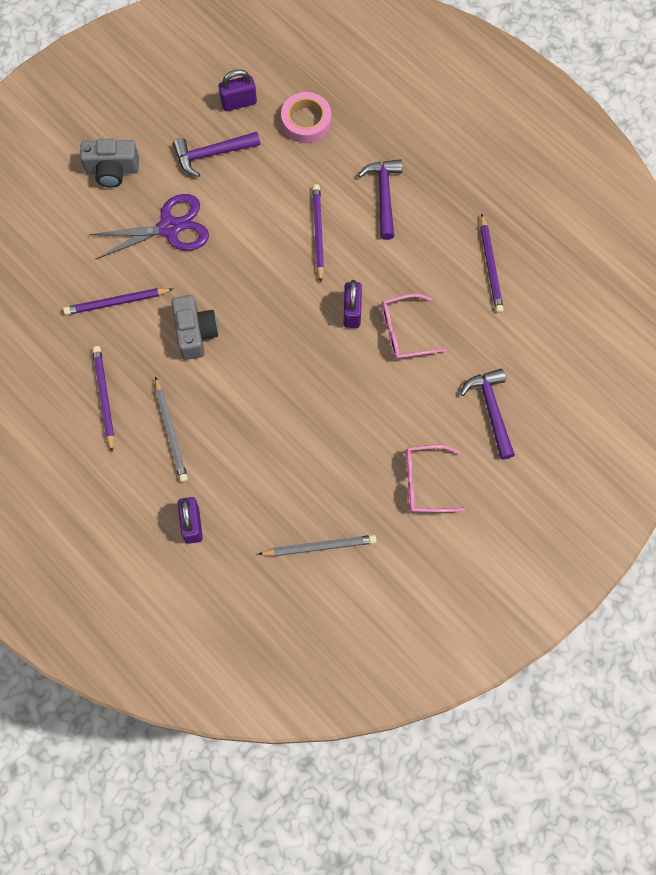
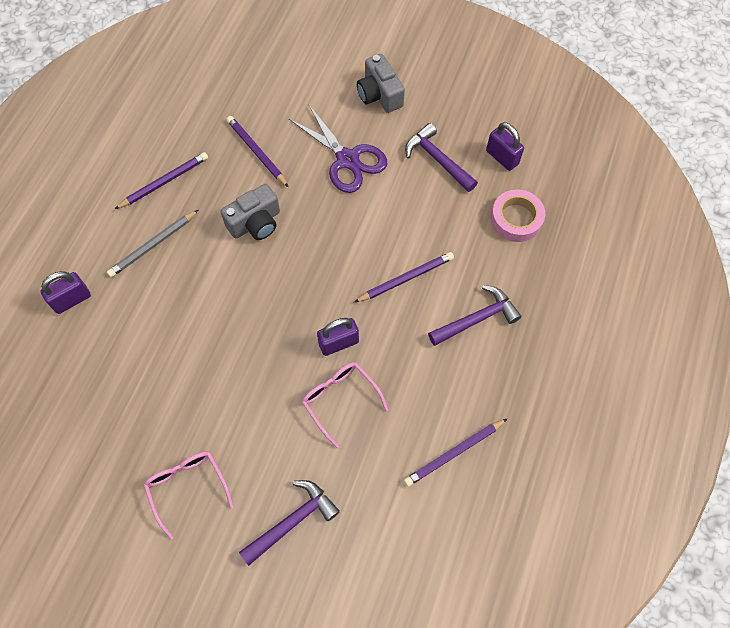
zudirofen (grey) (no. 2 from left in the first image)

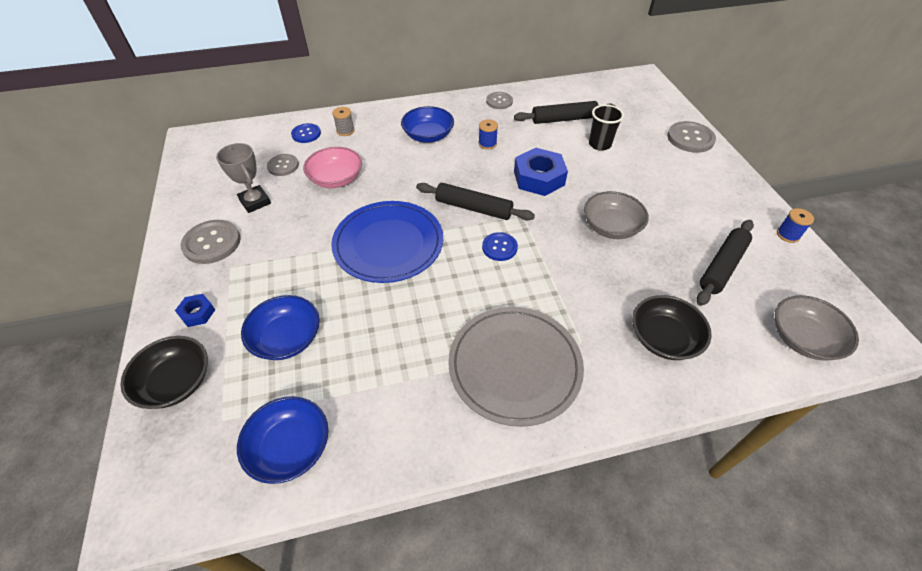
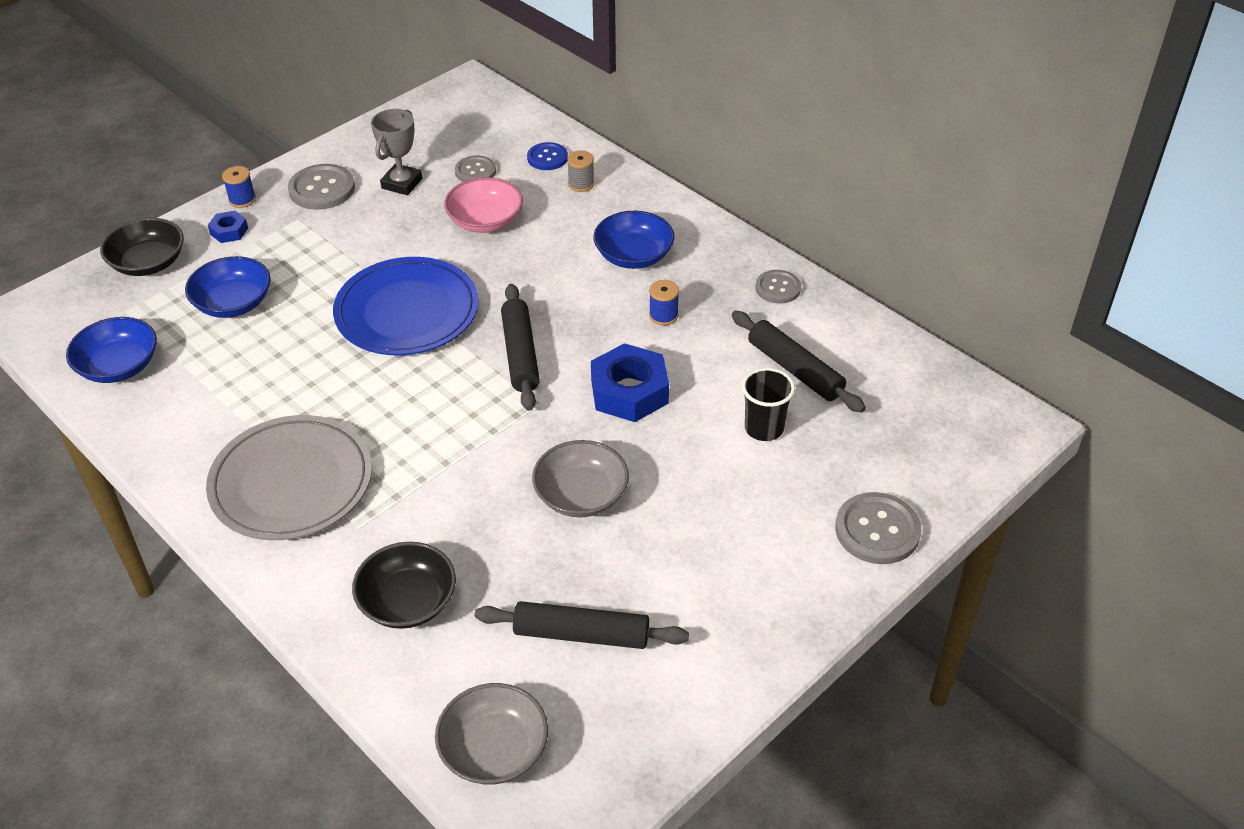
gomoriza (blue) (no. 2 from left in the first image); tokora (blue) (no. 1 from left)

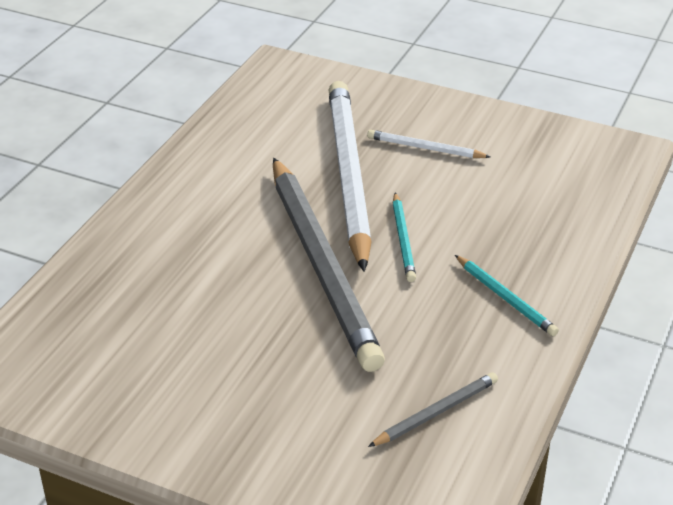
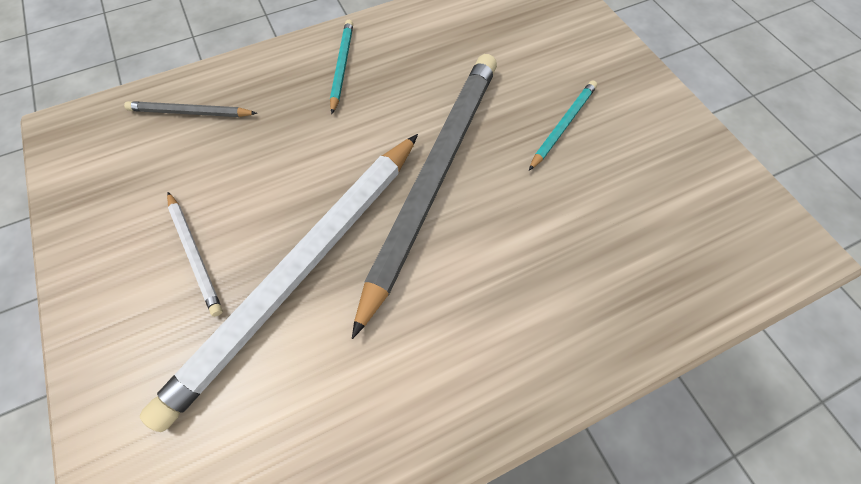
zudirofen (grey) (no. 1 from left); zudirofen (turquoise) (no. 2 from left)

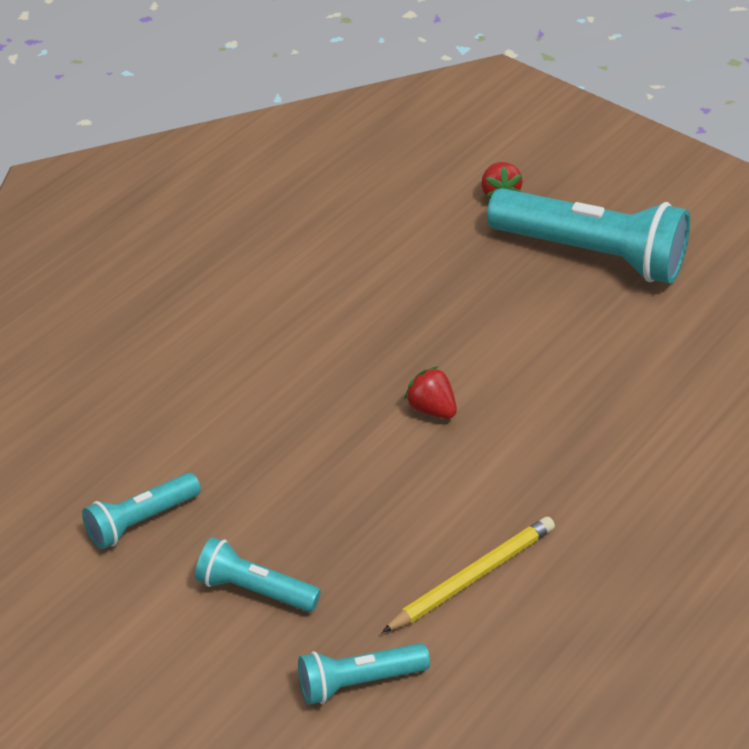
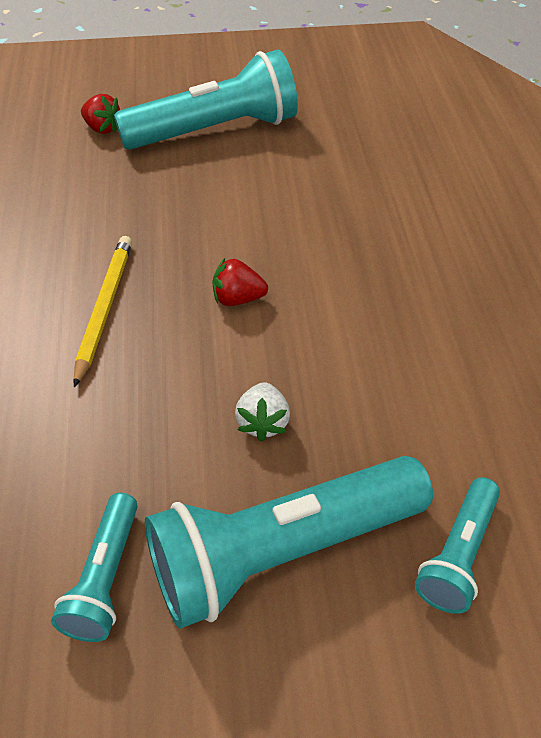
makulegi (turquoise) (no. 3 from left); zudirofen (yellow); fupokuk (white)

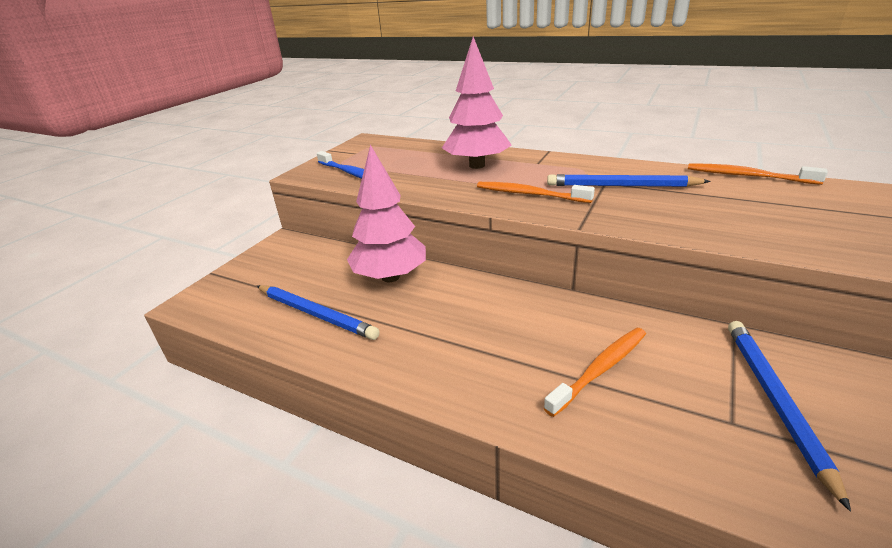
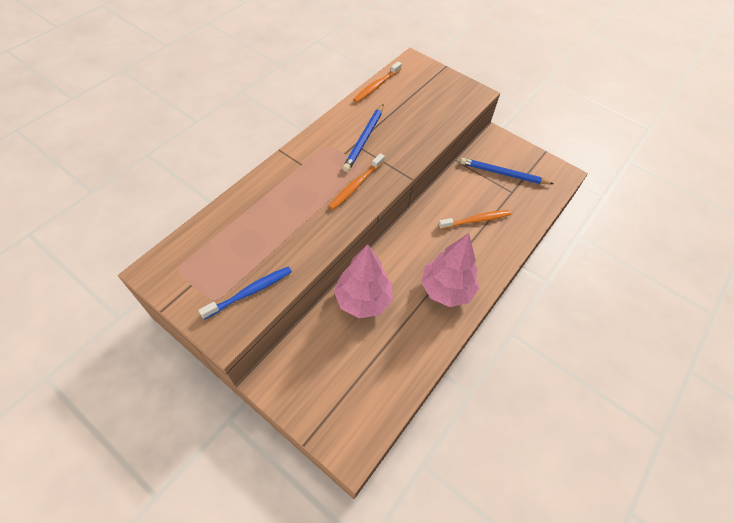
zudirofen (blue) (no. 1 from left in the first image); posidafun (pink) (no. 2 from left); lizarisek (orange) (no. 3 from left)

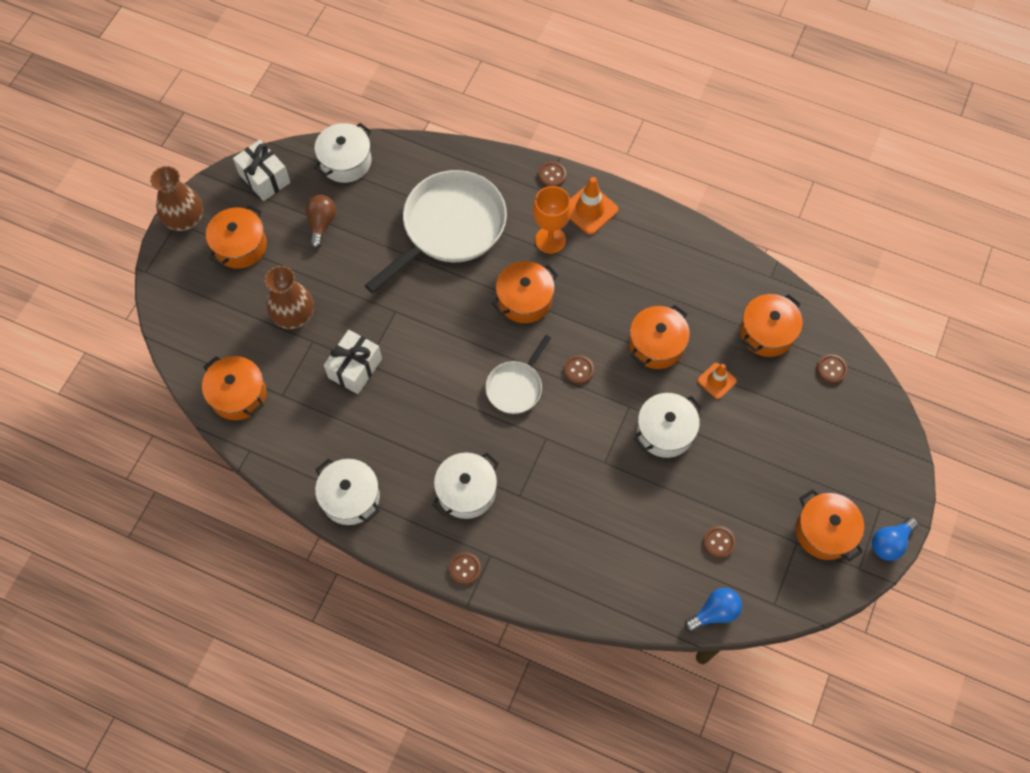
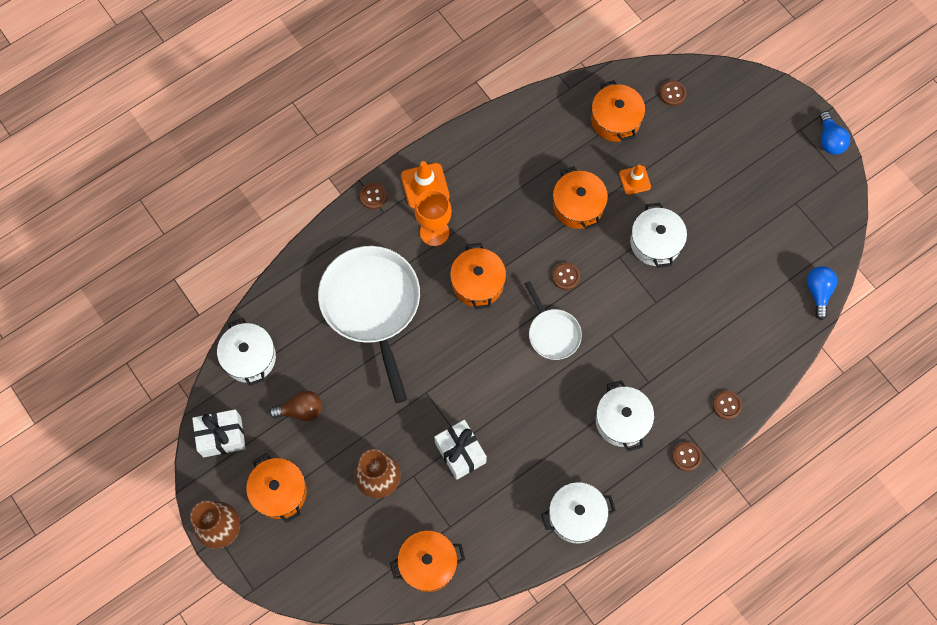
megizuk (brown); gomoriza (brown) (no. 5 from left); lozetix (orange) (no. 6 from left in the first image)

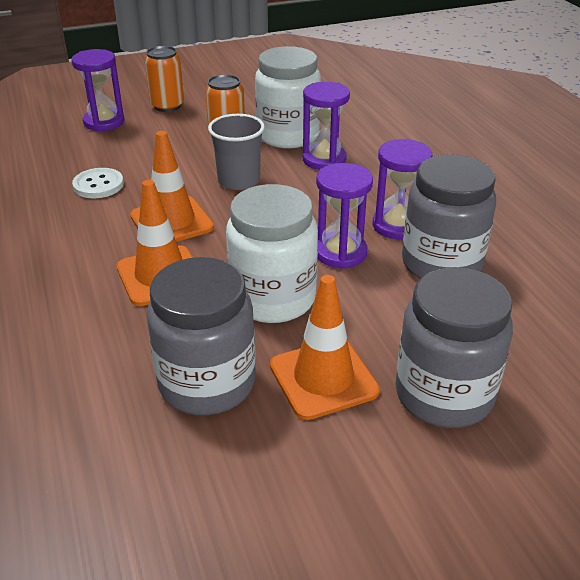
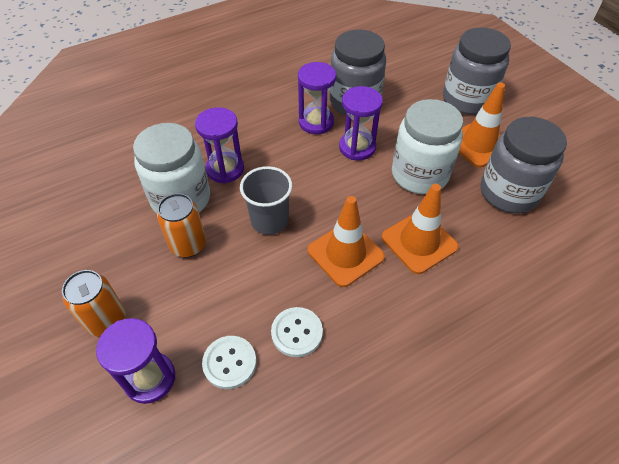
gomoriza (white) (no. 1 from left)

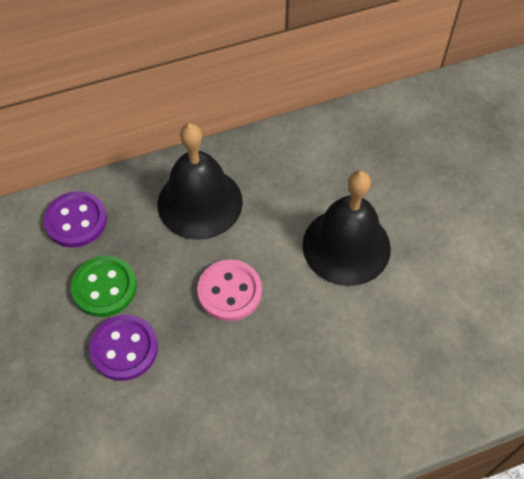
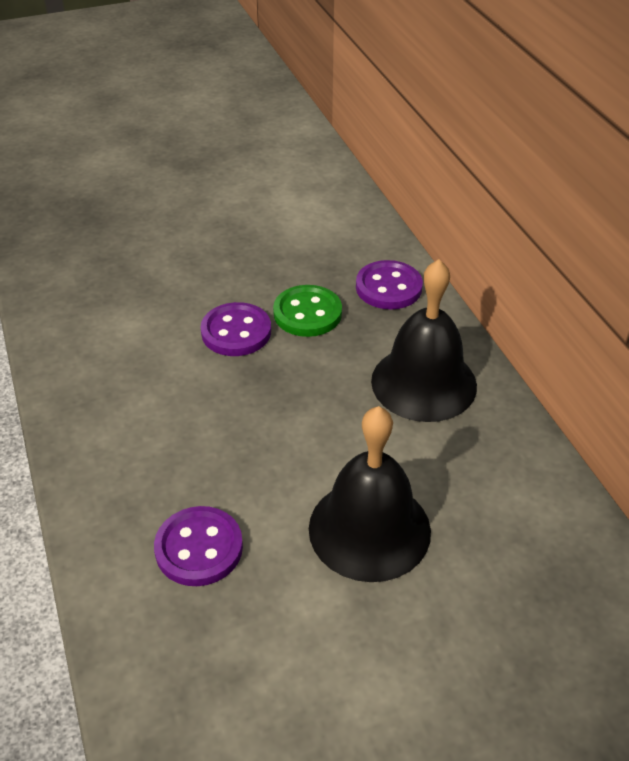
gomoriza (pink); gomoriza (purple) (no. 1 from left)

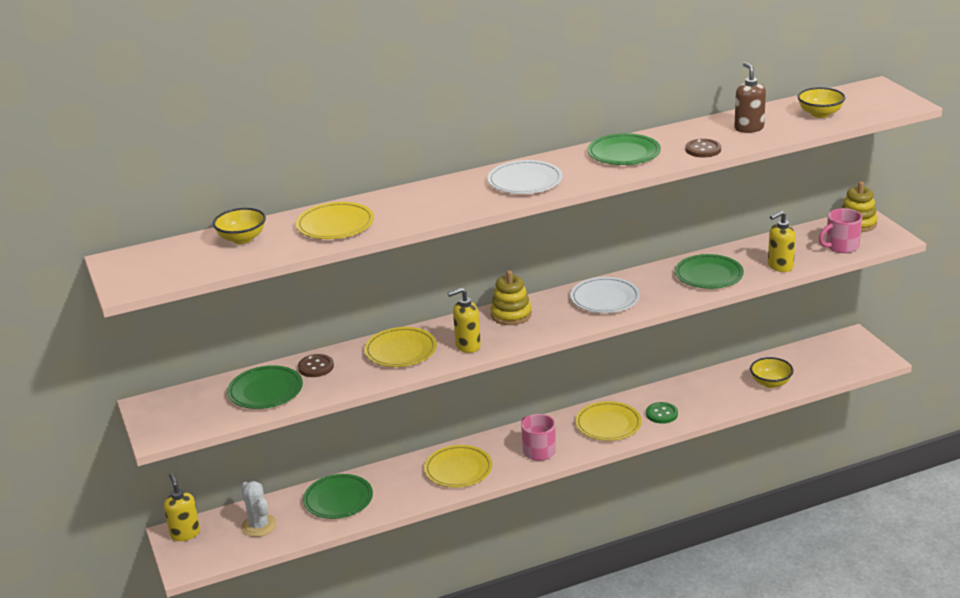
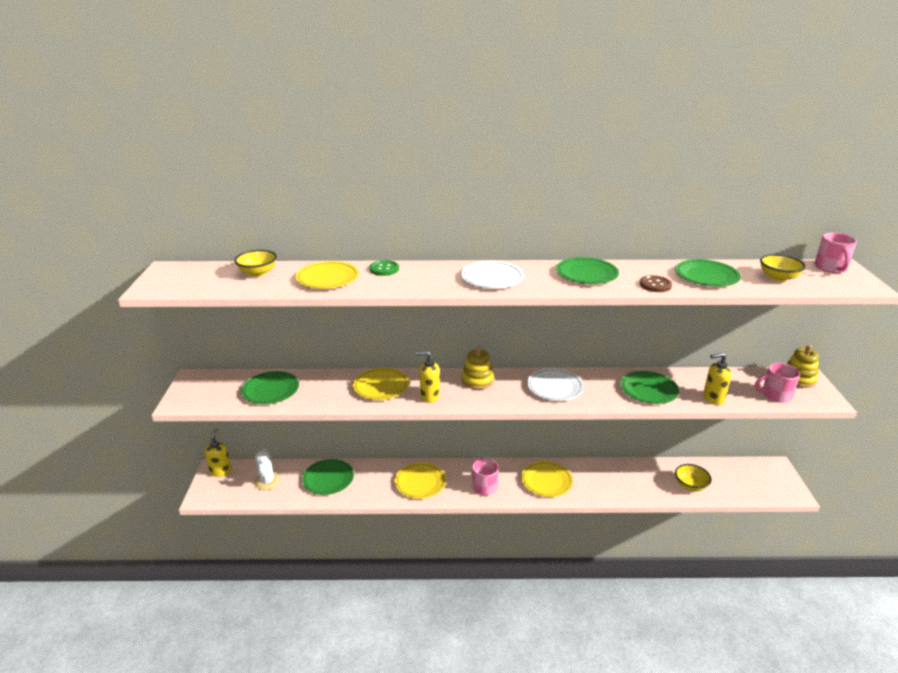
gomoriza (brown) (no. 1 from left in the first image); gomoriza (green); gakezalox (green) (no. 5 from left); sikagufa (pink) (no. 3 from left)

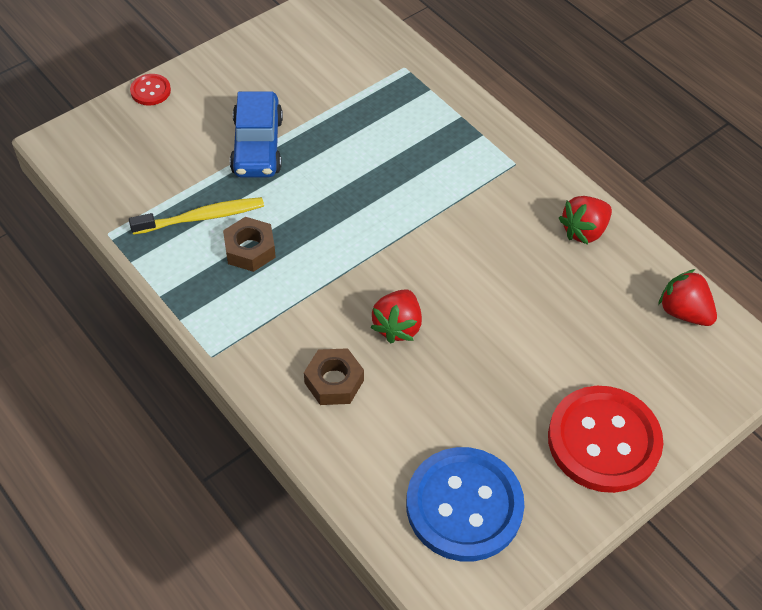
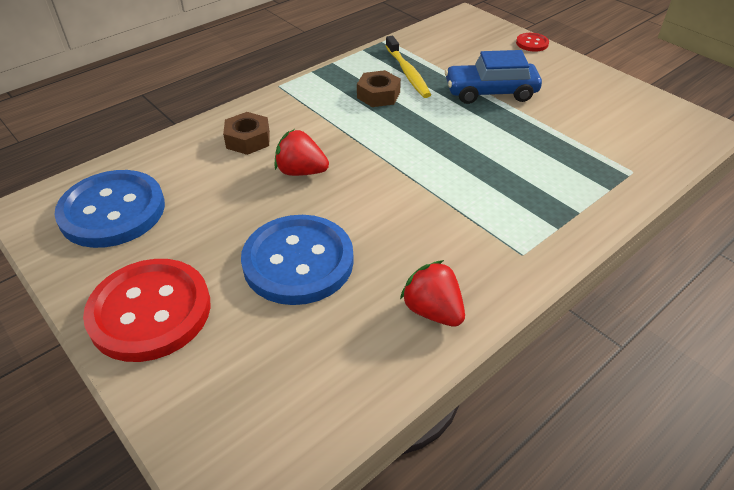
fupokuk (red) (no. 3 from left in the first image); gomoriza (blue) (no. 2 from left)

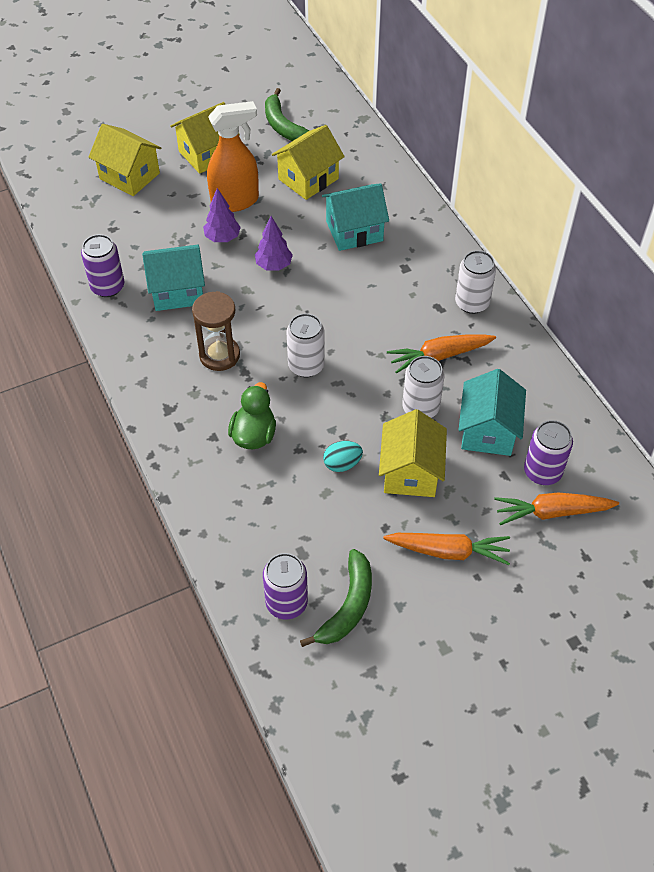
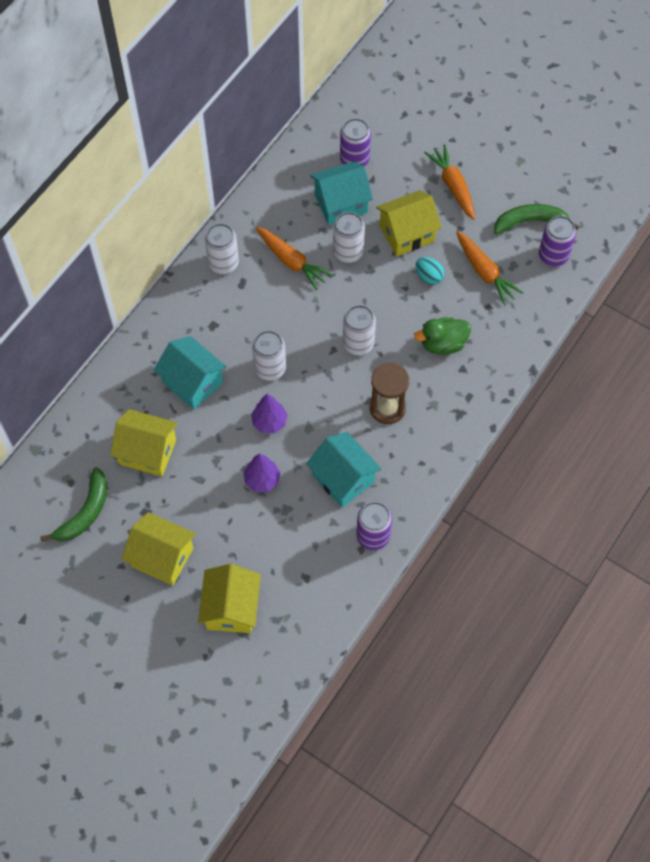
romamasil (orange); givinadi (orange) (no. 3 from left); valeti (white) (no. 2 from left)

